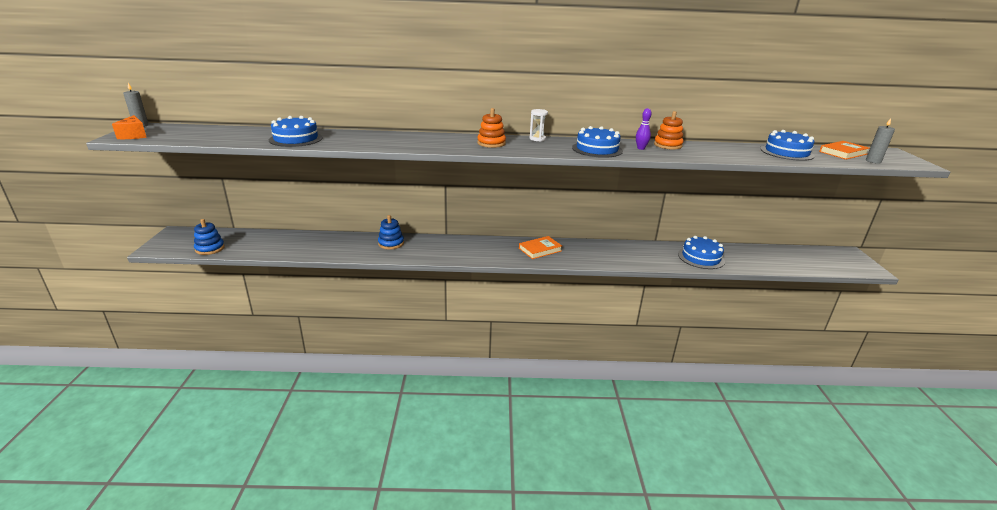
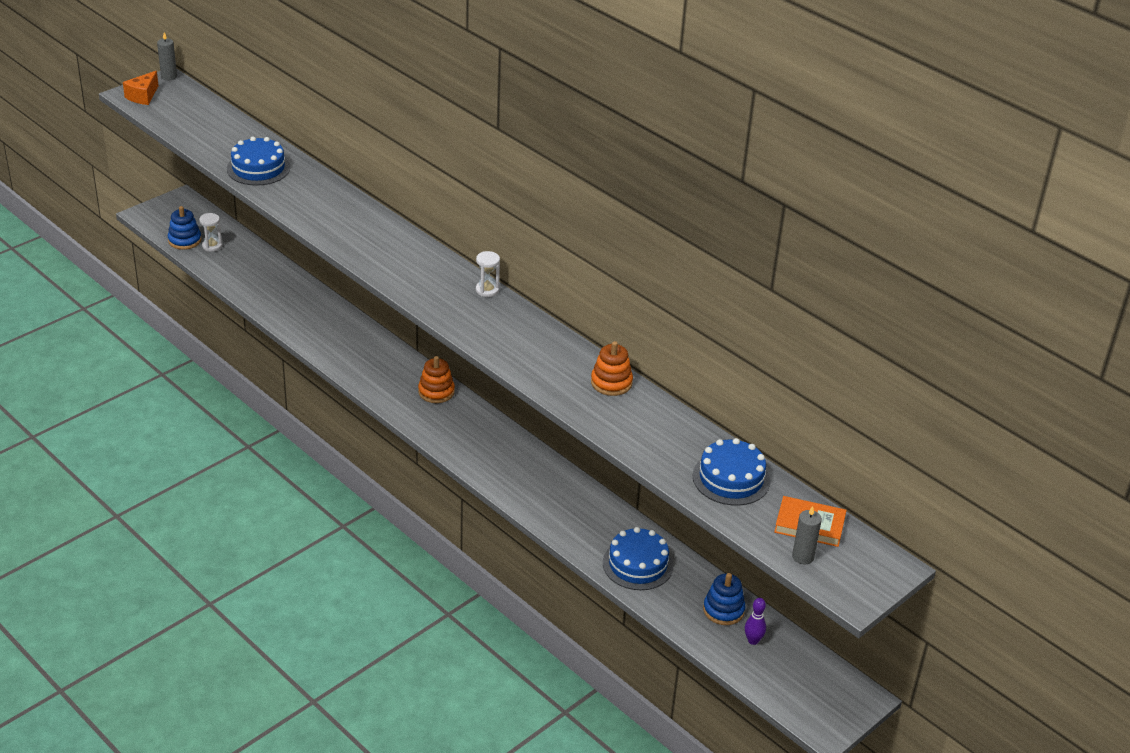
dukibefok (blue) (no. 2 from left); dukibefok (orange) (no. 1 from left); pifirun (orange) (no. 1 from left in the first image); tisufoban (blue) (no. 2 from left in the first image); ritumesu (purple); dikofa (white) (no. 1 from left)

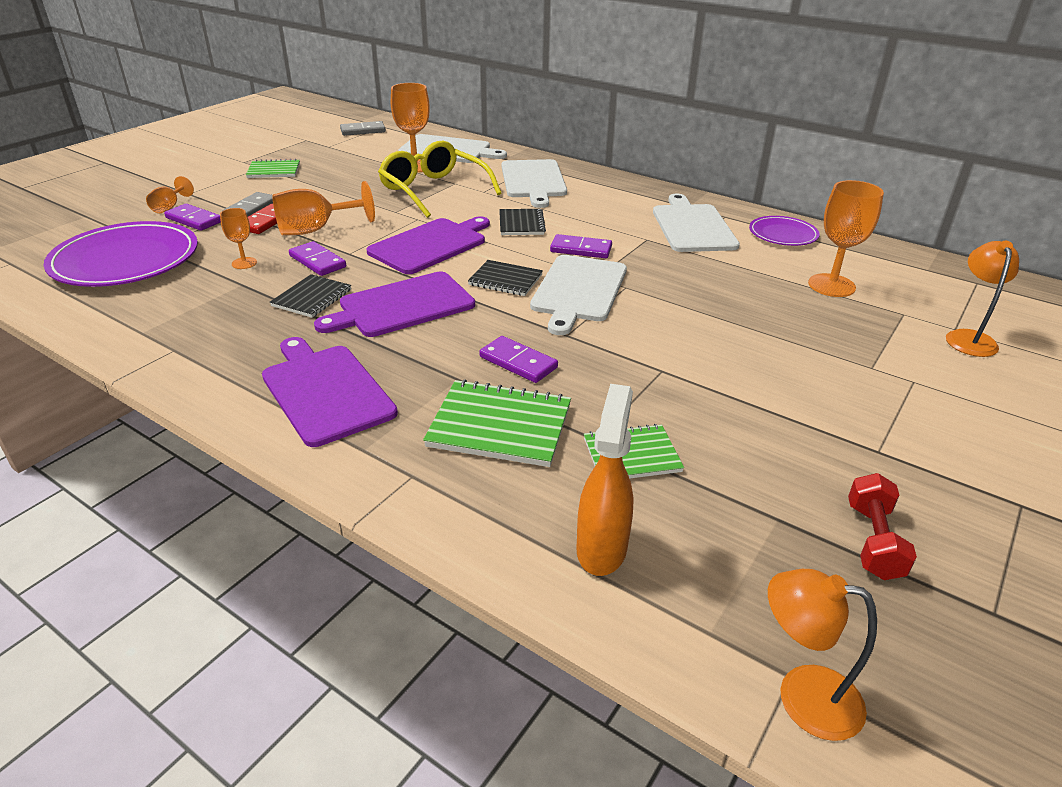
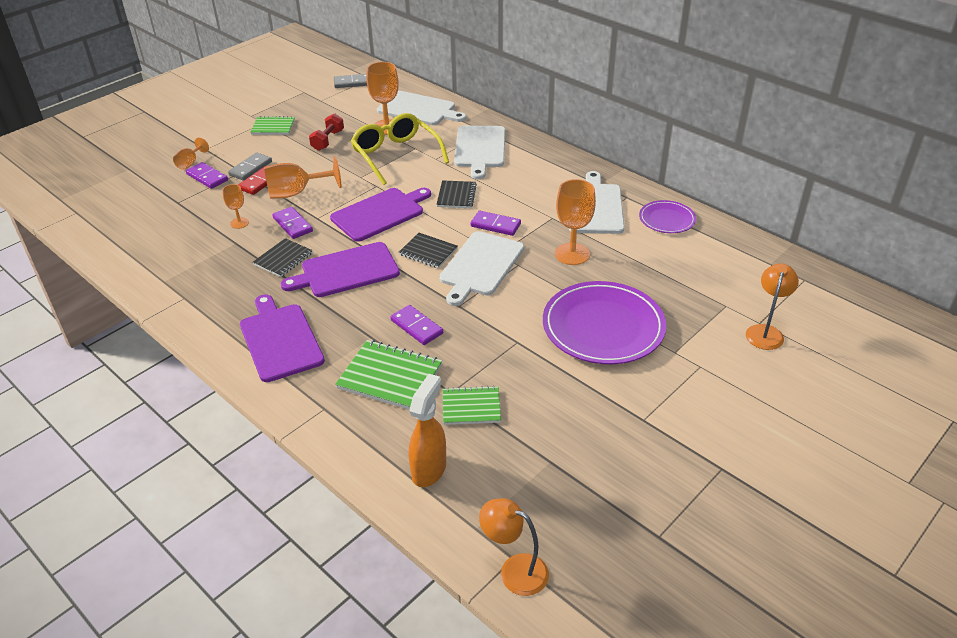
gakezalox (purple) (no. 1 from left); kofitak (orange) (no. 5 from left); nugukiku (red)

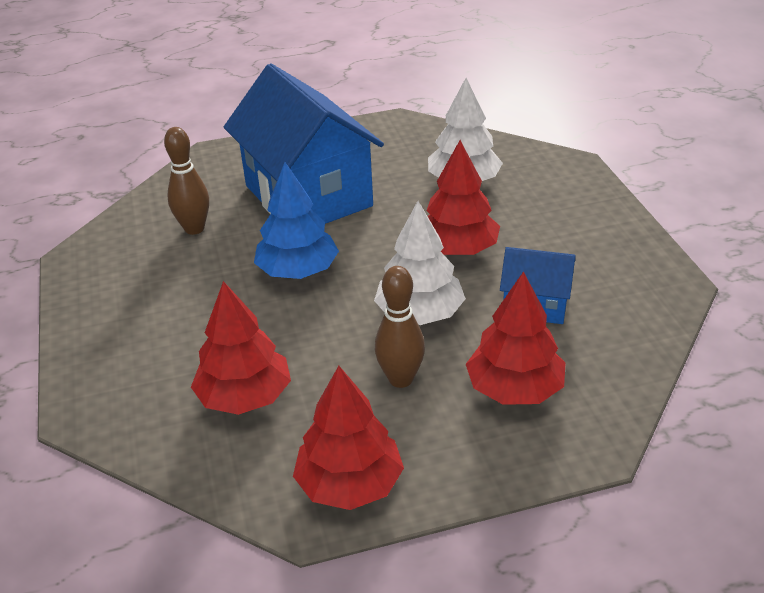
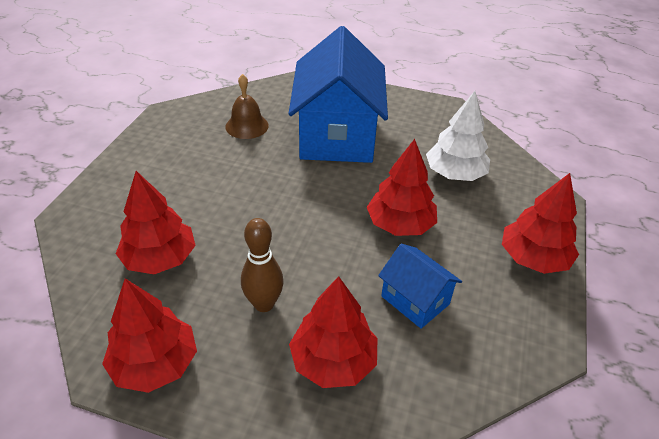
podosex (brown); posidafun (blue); posidafun (white) (no. 1 from left in the first image); posidafun (red) (no. 5 from left)

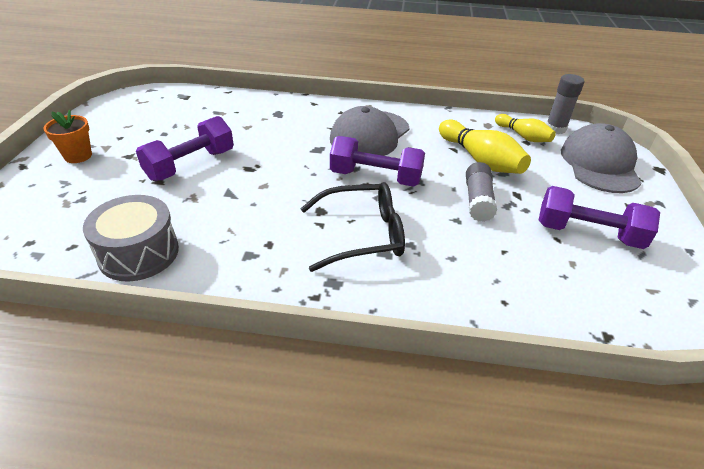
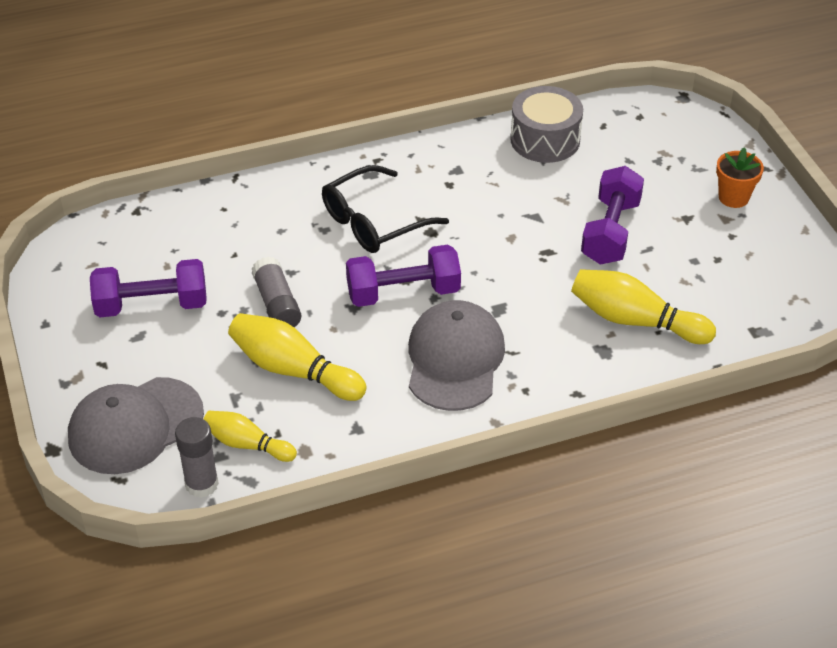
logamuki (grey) (no. 1 from left); ritumesu (yellow) (no. 3 from left)

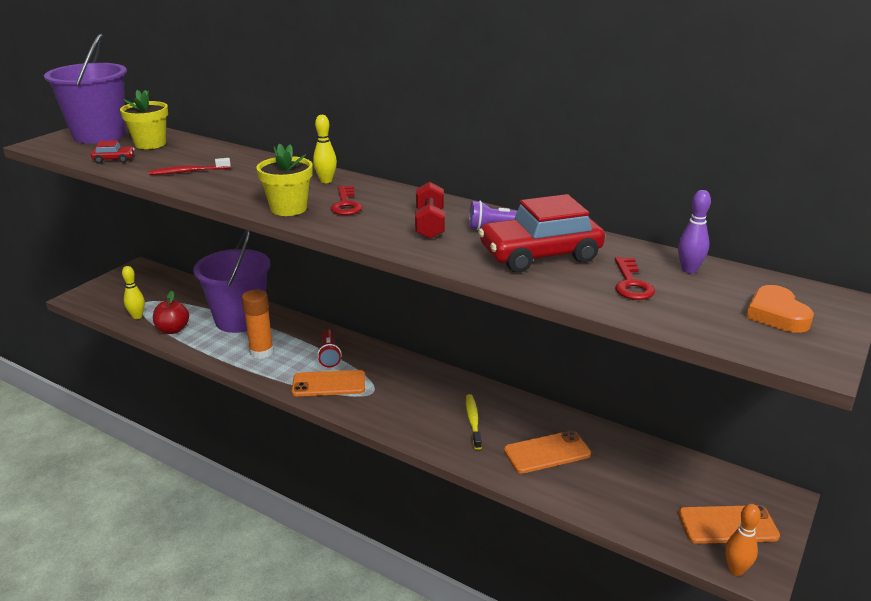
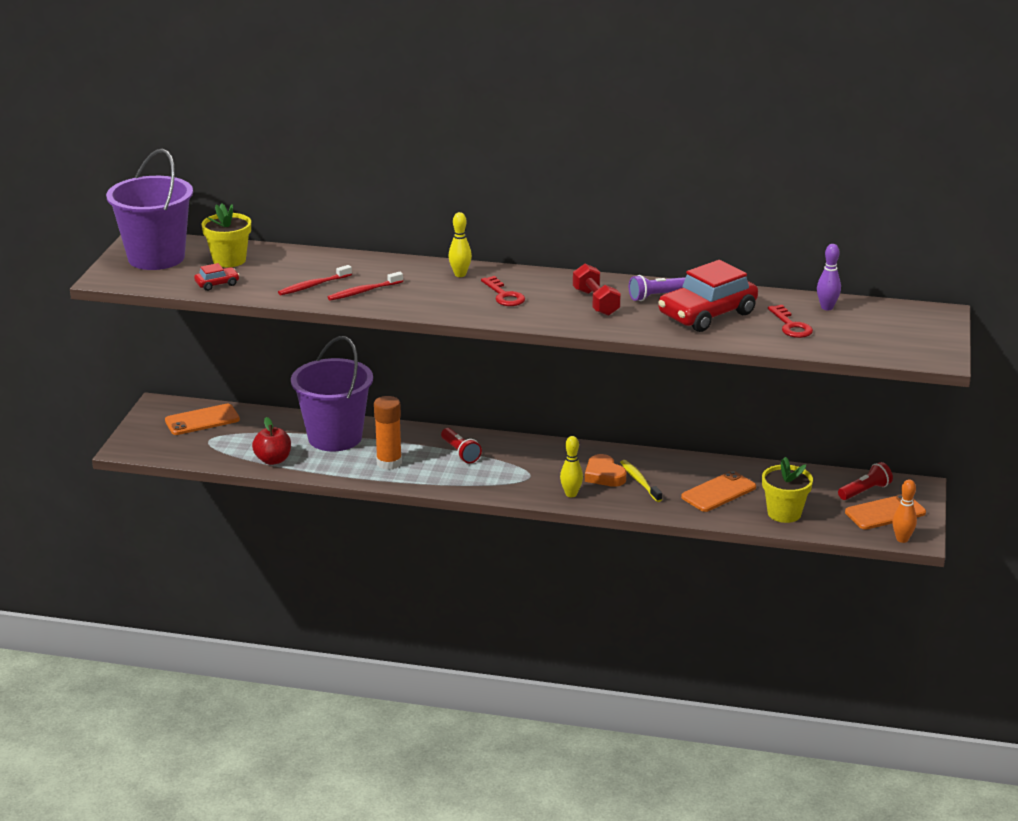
ritumesu (yellow) (no. 2 from left); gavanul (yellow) (no. 2 from left); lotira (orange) (no. 1 from left); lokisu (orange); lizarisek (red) (no. 2 from left); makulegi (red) (no. 2 from left)

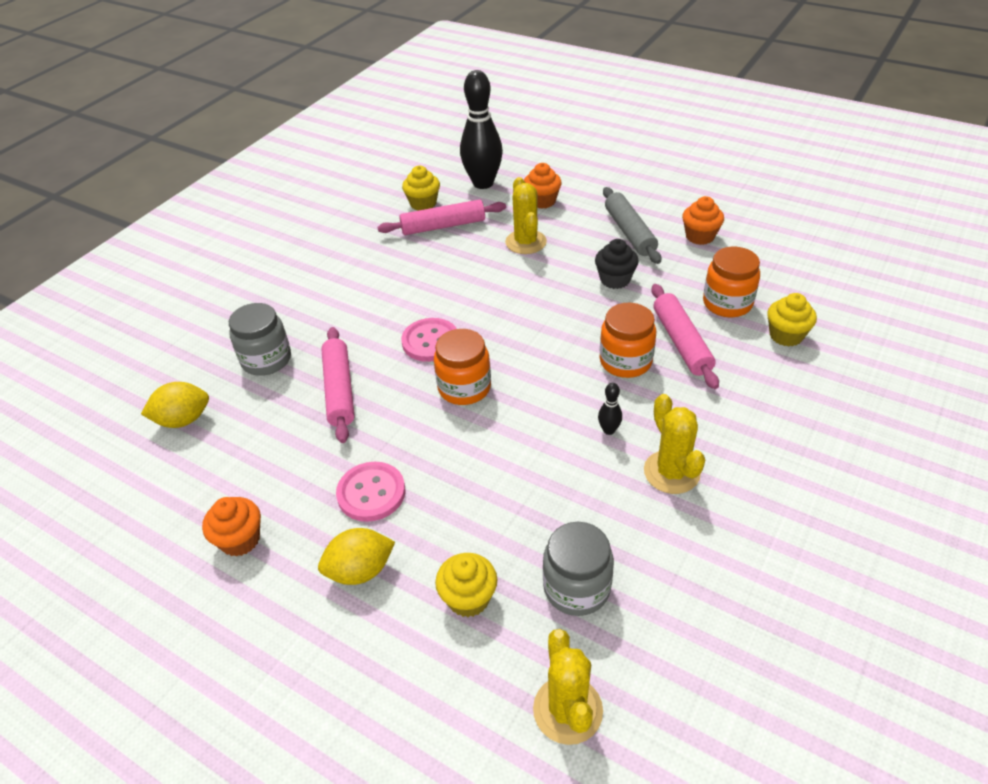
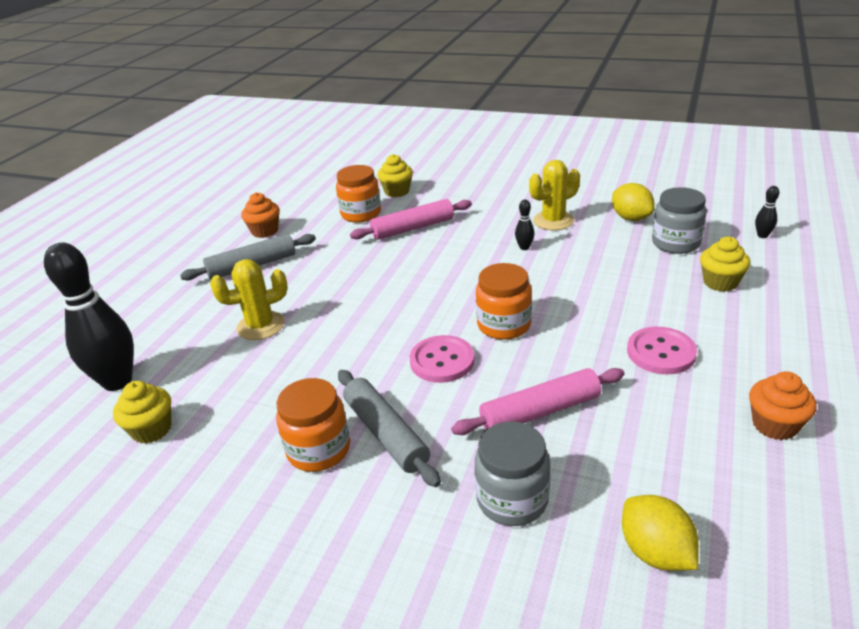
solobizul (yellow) (no. 1 from left); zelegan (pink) (no. 2 from left in the first image); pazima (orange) (no. 2 from left in the first image); ritumesu (black) (no. 3 from left); pazima (black); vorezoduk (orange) (no. 1 from left); zelegan (grey) (no. 2 from left)

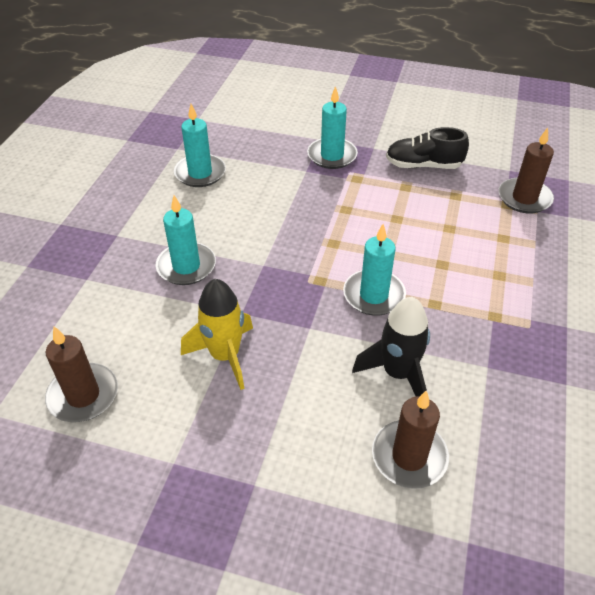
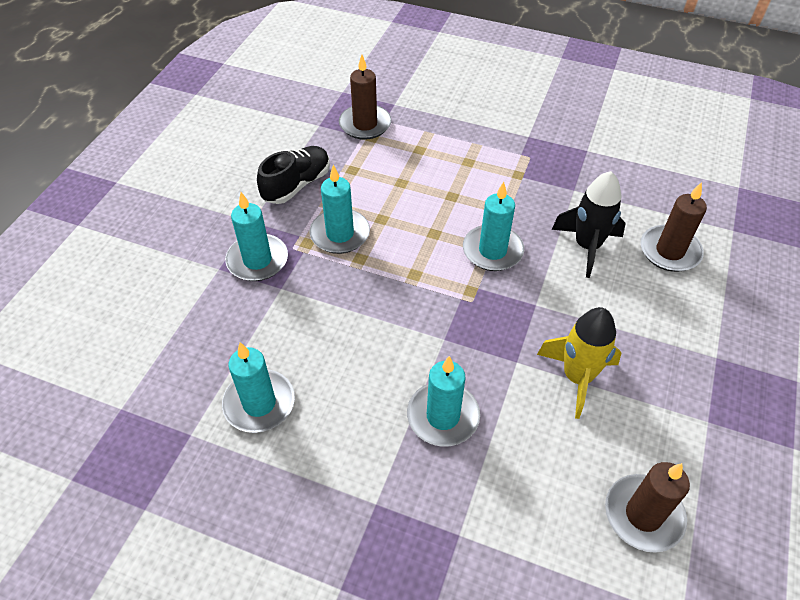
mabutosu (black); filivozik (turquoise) (no. 3 from left)

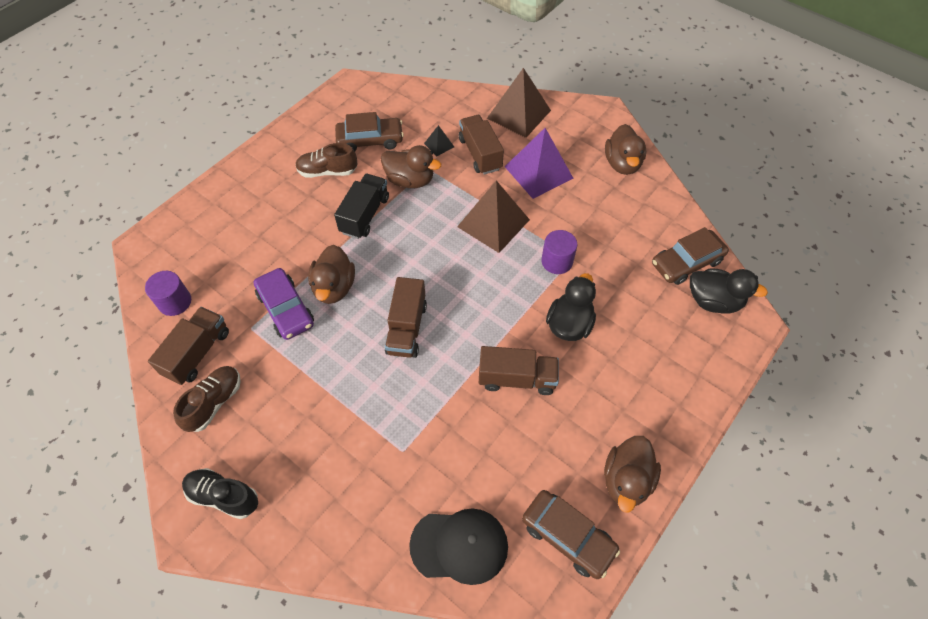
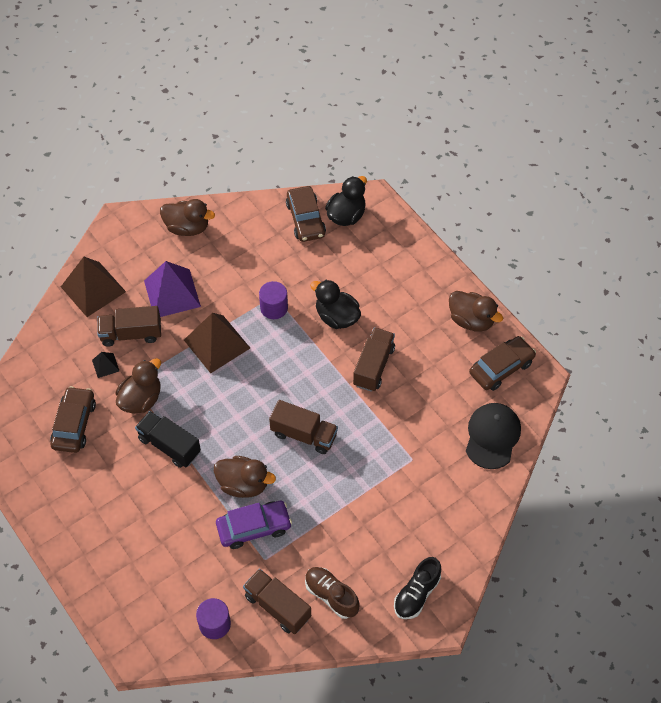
mabutosu (brown) (no. 2 from left in the first image)

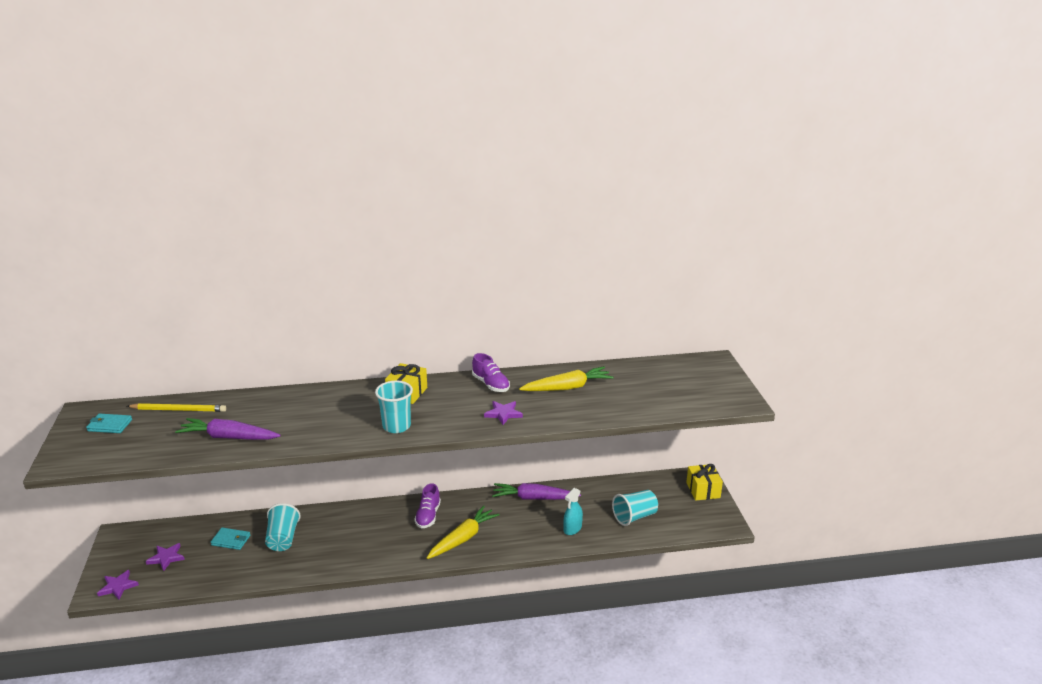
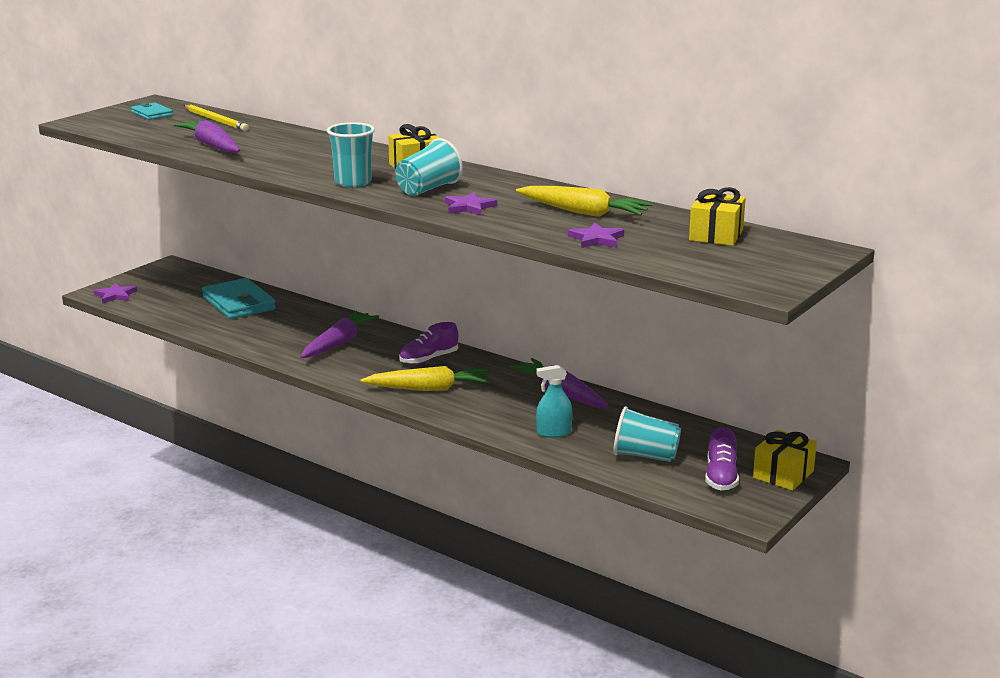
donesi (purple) (no. 3 from left); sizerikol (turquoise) (no. 2 from left); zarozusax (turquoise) (no. 2 from left); mabutosu (purple) (no. 2 from left); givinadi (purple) (no. 2 from left); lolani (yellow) (no. 2 from left)

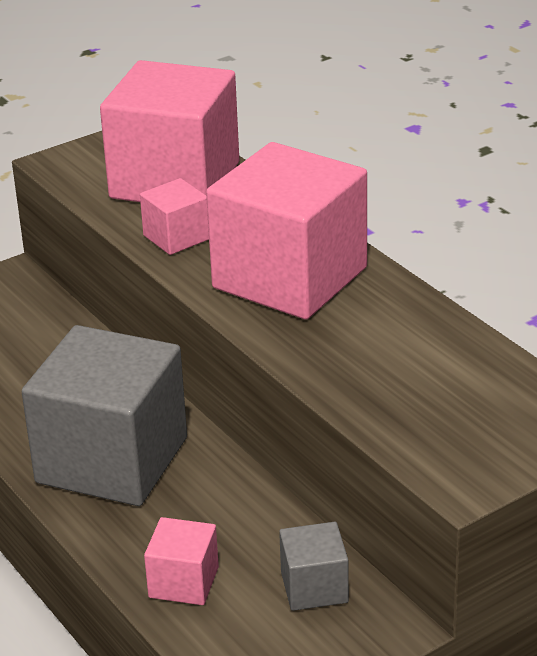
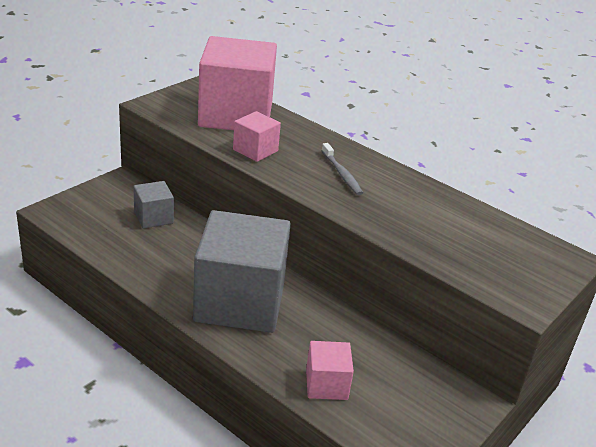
lizarisek (grey); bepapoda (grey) (no. 1 from left)

